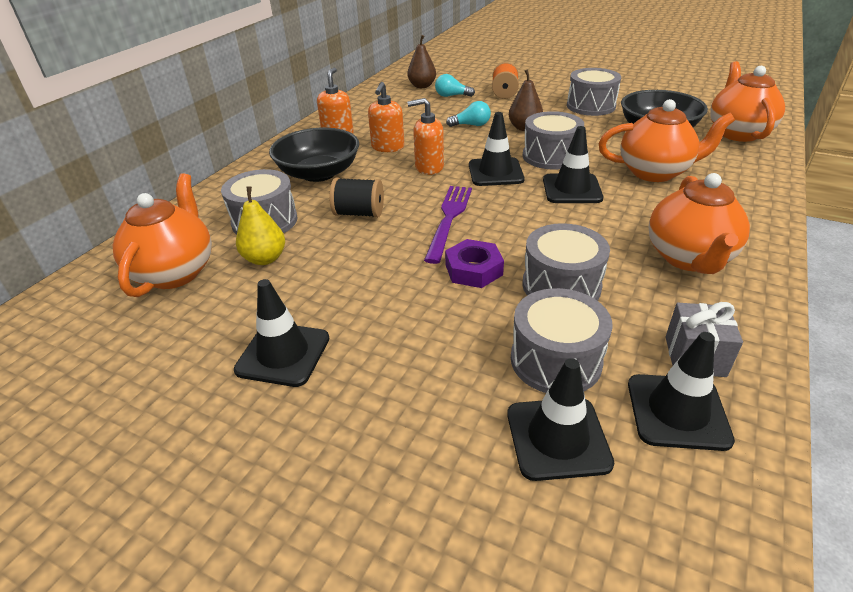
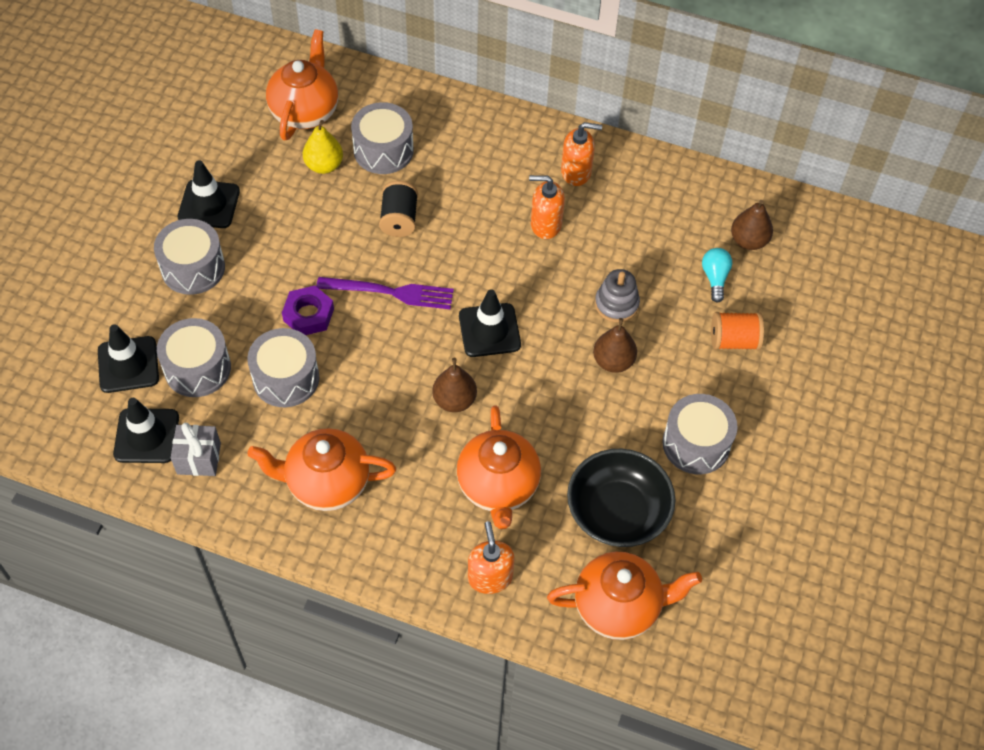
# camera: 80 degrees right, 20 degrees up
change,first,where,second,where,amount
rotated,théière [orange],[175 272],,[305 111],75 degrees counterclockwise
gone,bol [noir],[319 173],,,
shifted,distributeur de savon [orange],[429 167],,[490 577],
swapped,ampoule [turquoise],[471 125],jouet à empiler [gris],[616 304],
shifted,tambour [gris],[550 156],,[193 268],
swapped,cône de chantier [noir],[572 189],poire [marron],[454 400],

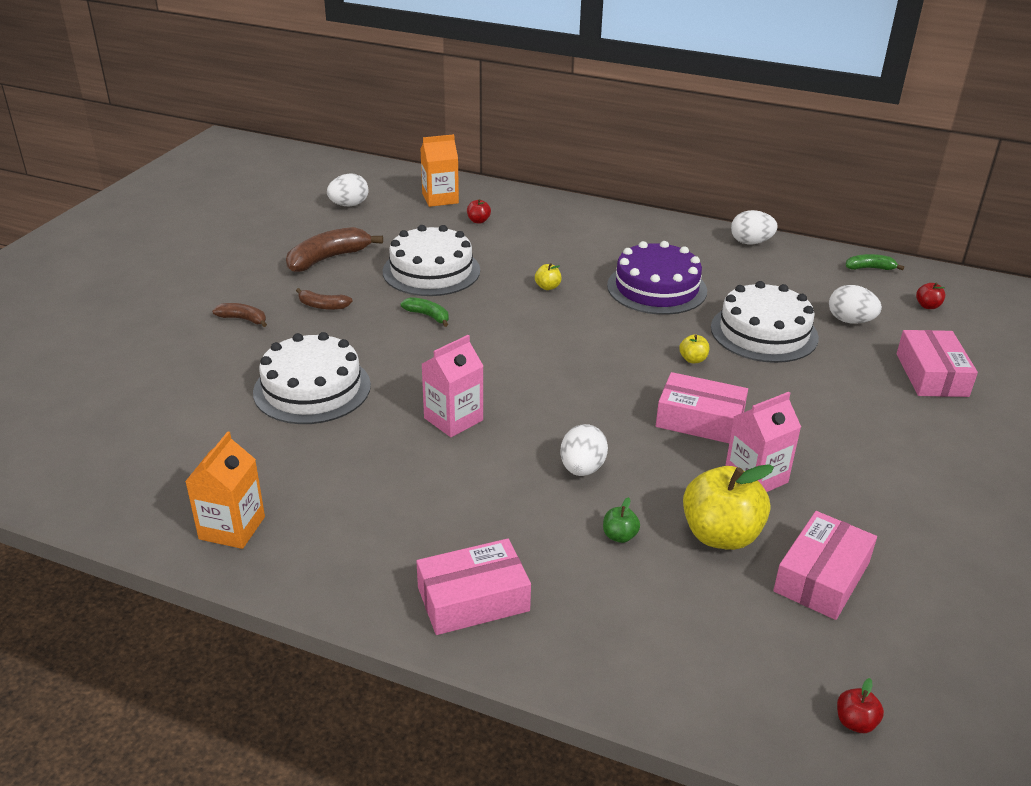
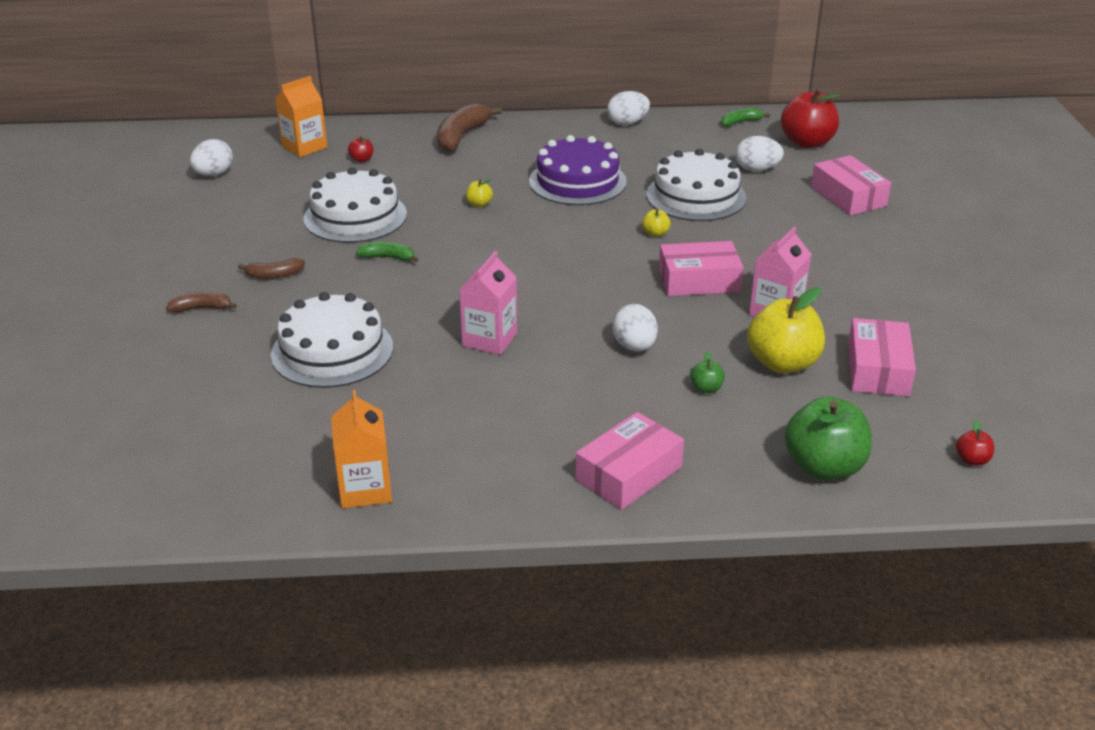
# camera: 25 degrees left, 0 degrees up
change,first,where,second,where,amount
shifted,banane [marron],[328 258],,[462 136],
scaled,pomme [rouge],[927 306],,[807 142],x2.29
new,,,pomme [vert],[824 467],

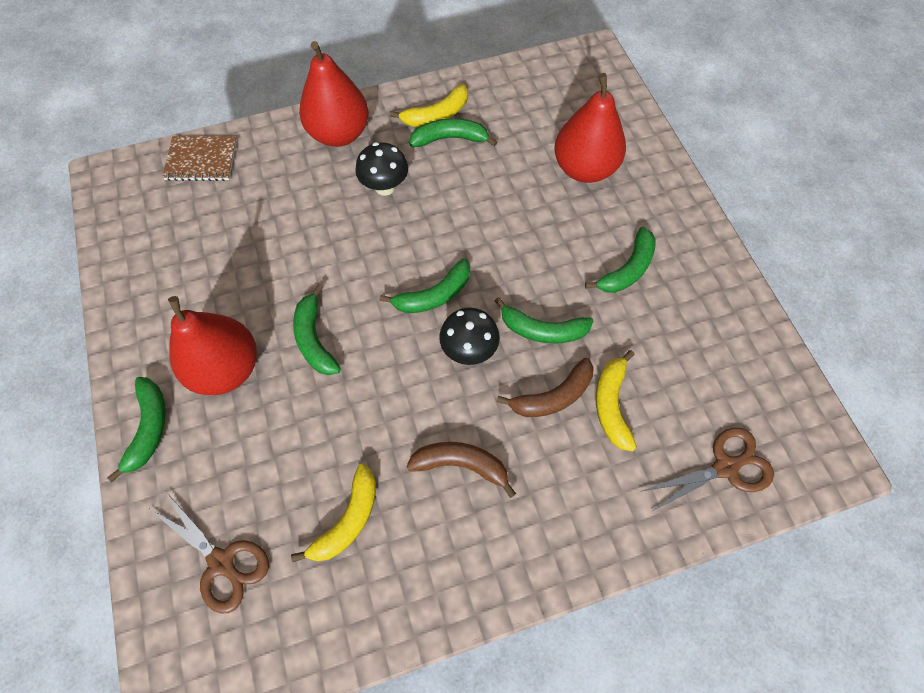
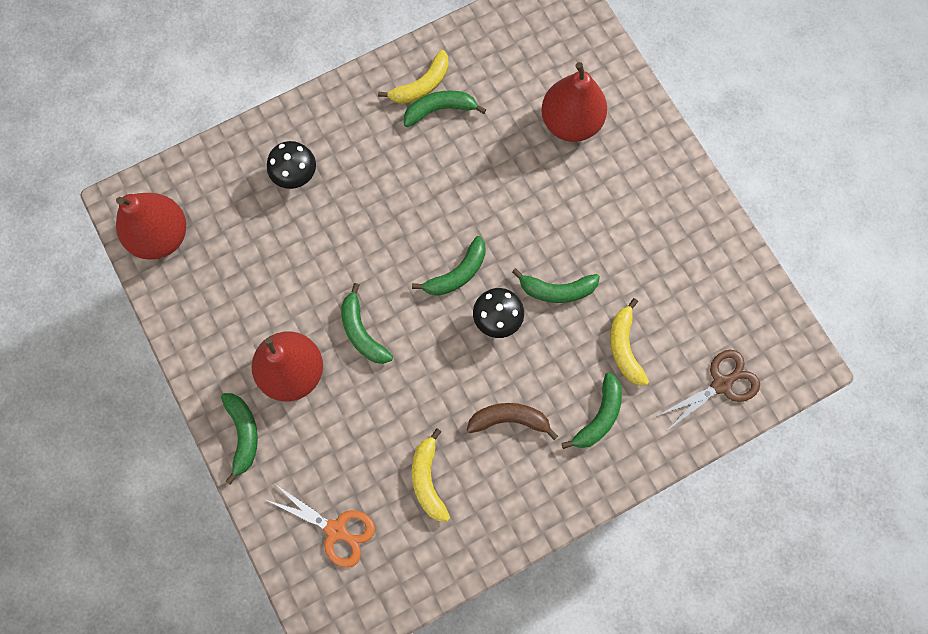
# camera: 10 degrees left, 10 degrees up
change,first,where,second,where,amount
repainted,ciseaux [marron],[221 562],ciseaux [orange],[336 530],
gone,carnet [marron],[201 160],,,
rotated,banane [jaune],[348 520],,[428 479],150 degrees clockwise
shifted,poire [rouge],[339 134],,[161 236],
shifted,champignon [noir],[385 187],,[296 176],
gone,banane [marron],[553 396],,,
shifted,banane [vert],[627 269],,[599 416],

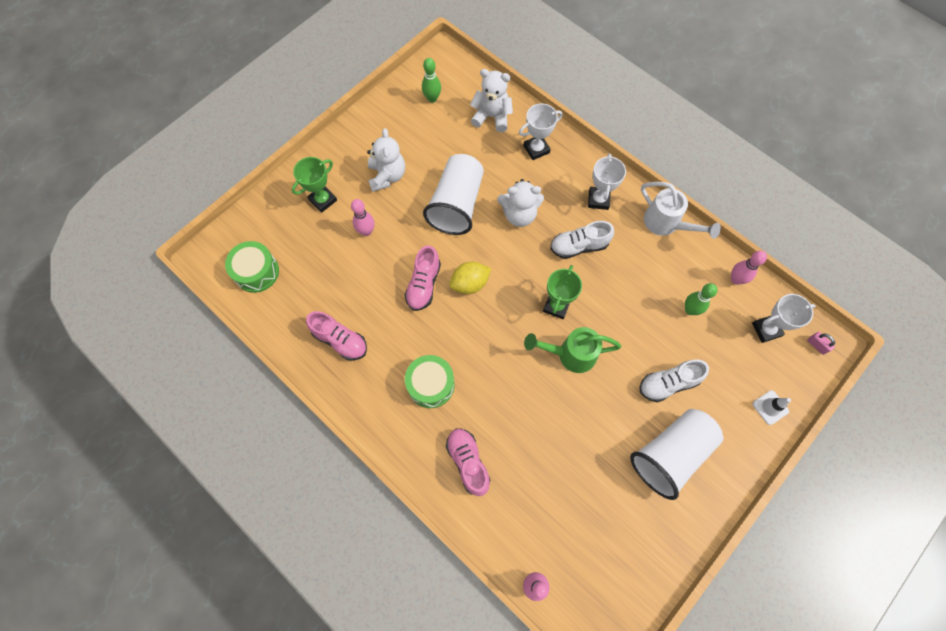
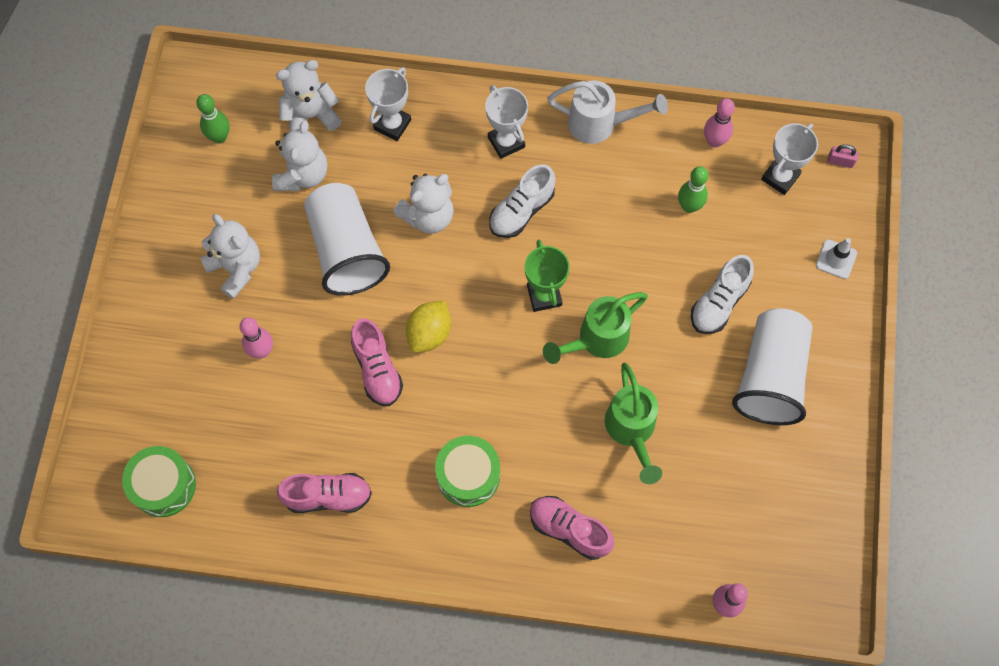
# camera: 35 degrees left, 0 degrees up
change,first,where,second,where,amount
gone,trophée [vert],[323 200],,,
new,,,ours en peluche [blanc],[302 175],
new,,,arrosoir [vert],[632 431],

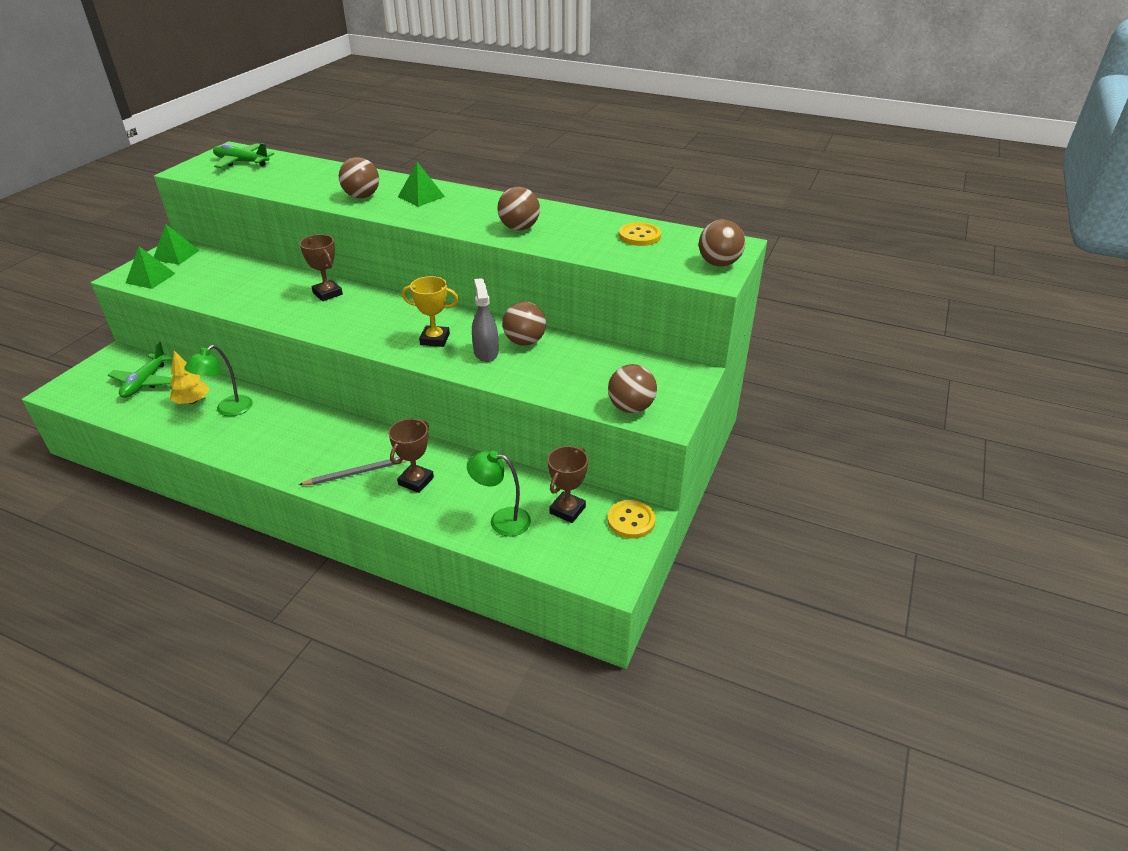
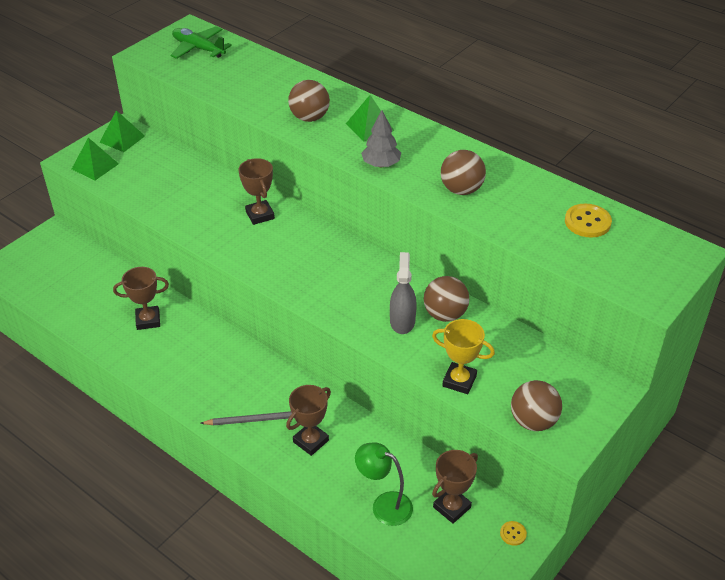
# camera: 15 degrees right, 5 degrees up
change,first,where,second,where,amount
gone,avion [vert],[145 382],,,
gone,arbre [jaune],[193 401],,,
swapped,lampe [vert],[228 410],trophée [marron],[148 320],
shifted,trophée [jaune],[435 339],,[459 381],
scaled,bouton [jaune],[631 520],,[513 534],x0.53
gone,balle [marron],[719 263],,,
new,,,arbre [gris],[381 164],

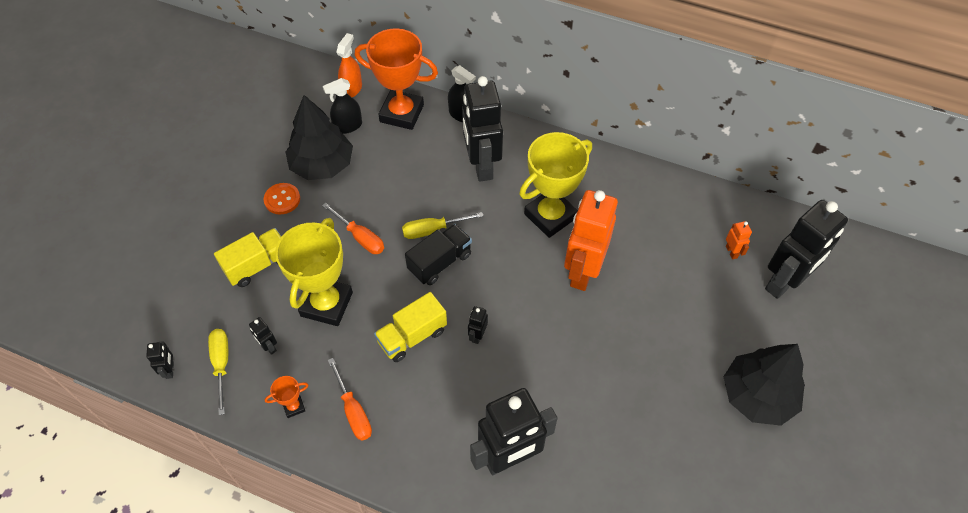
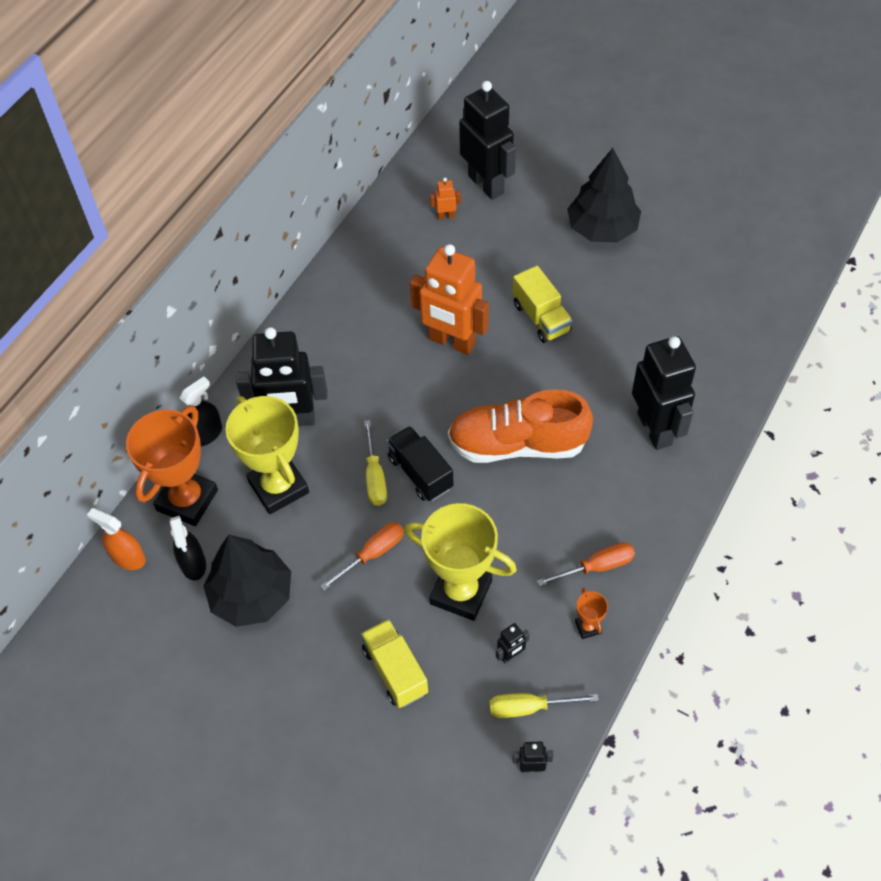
# camera: 80 degrees left, 0 degrees up
change,first,where,second,where,amount
gone,bouton [orange],[282 199],,,
shifted,camion [jaune],[412 336],,[541 317],
swapped,robot [noir],[477 335],chaussure [orange],[517 444],
shifted,trophée [jaune],[550 216],,[278 487],

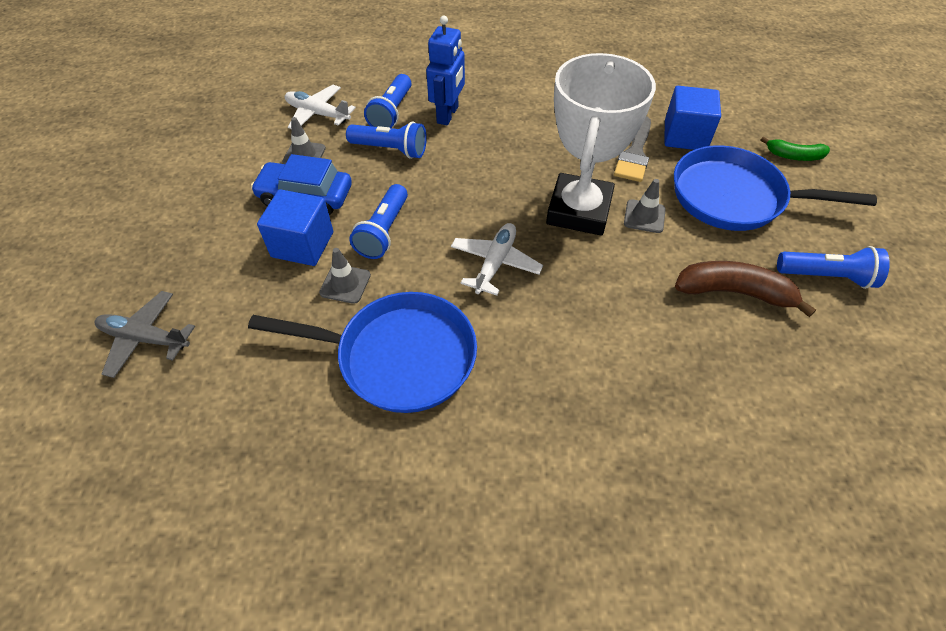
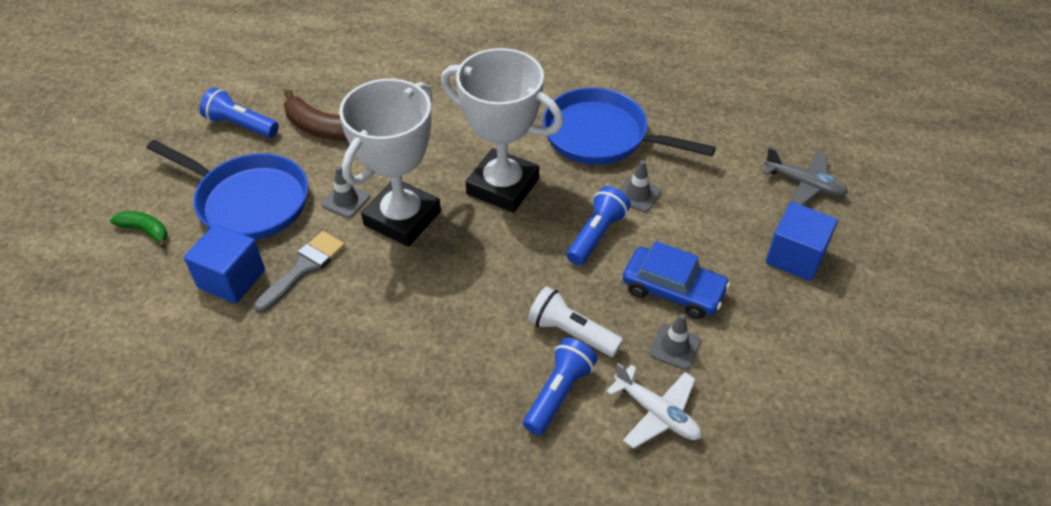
# camera: 165 degrees left, 5 degrees down
change,first,where,second,where,amount
shifted,cube [bleu],[302 244],,[795 257],
repainted,lampe de poche [bleu],[390 150],lampe de poche [blanc],[571 332],
gone,robot [bleu],[448 115],,,
swapped,avion [blanc],[495 263],trophée [blanc],[503 186],

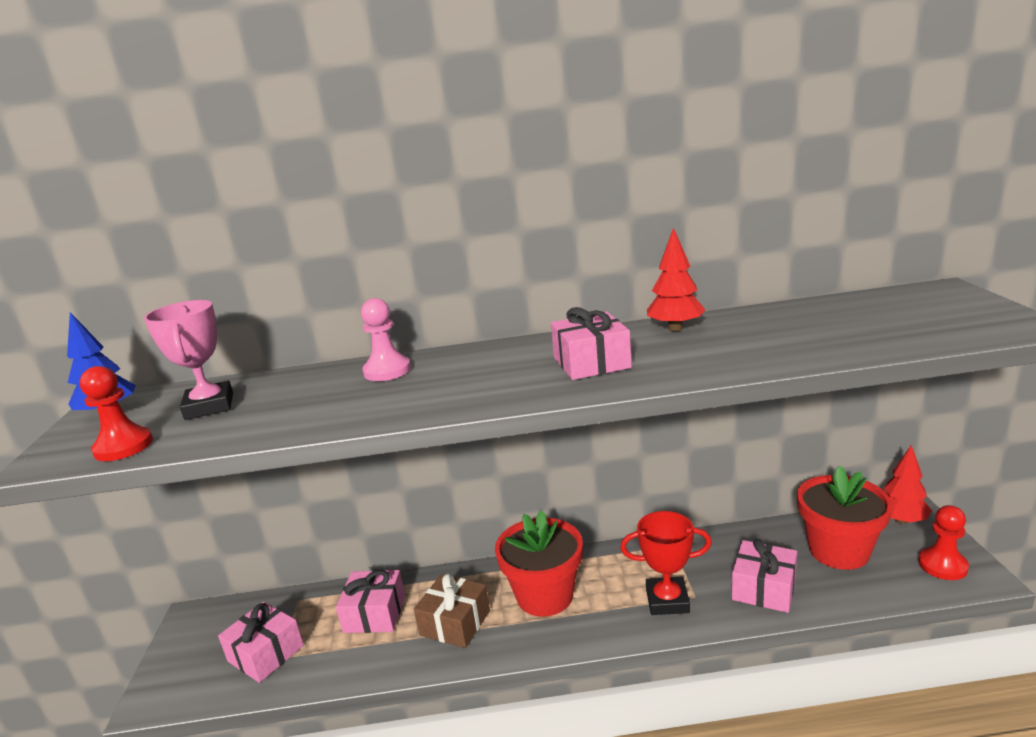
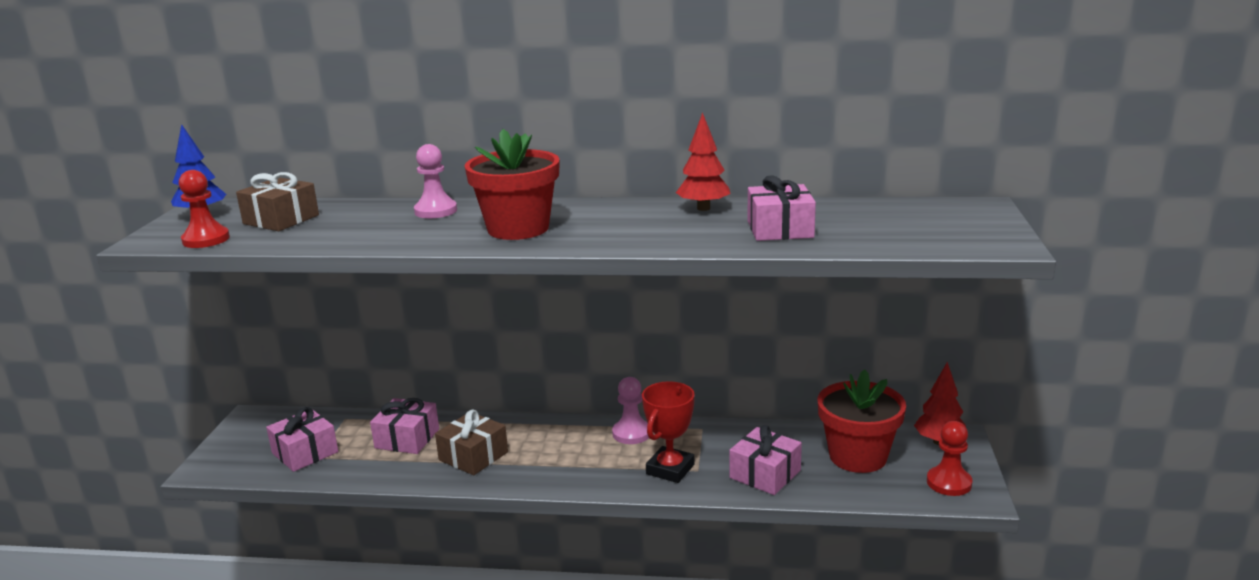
# camera: 10 degrees right, 0 degrees up
change,first,where,second,where,amount
swapped,trophée [rose],[209 406],cadeau [marron],[281 219],
shifted,pot de fleurs [rouge],[544 596],,[518 229],
shifted,cadeau [rose],[591 362],,[780 229],
rotated,trophée [rouge],[667 600],,[670 469],75 degrees counterclockwise
new,,,pion [rose],[631 433],

